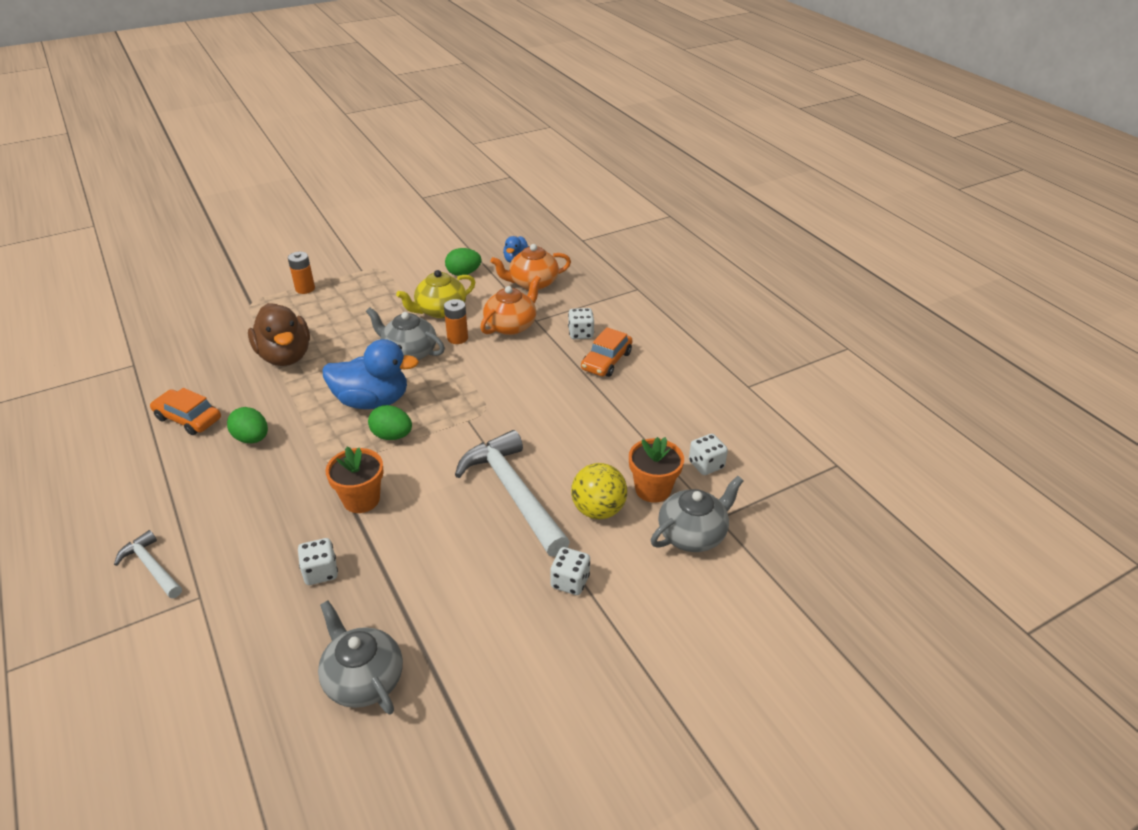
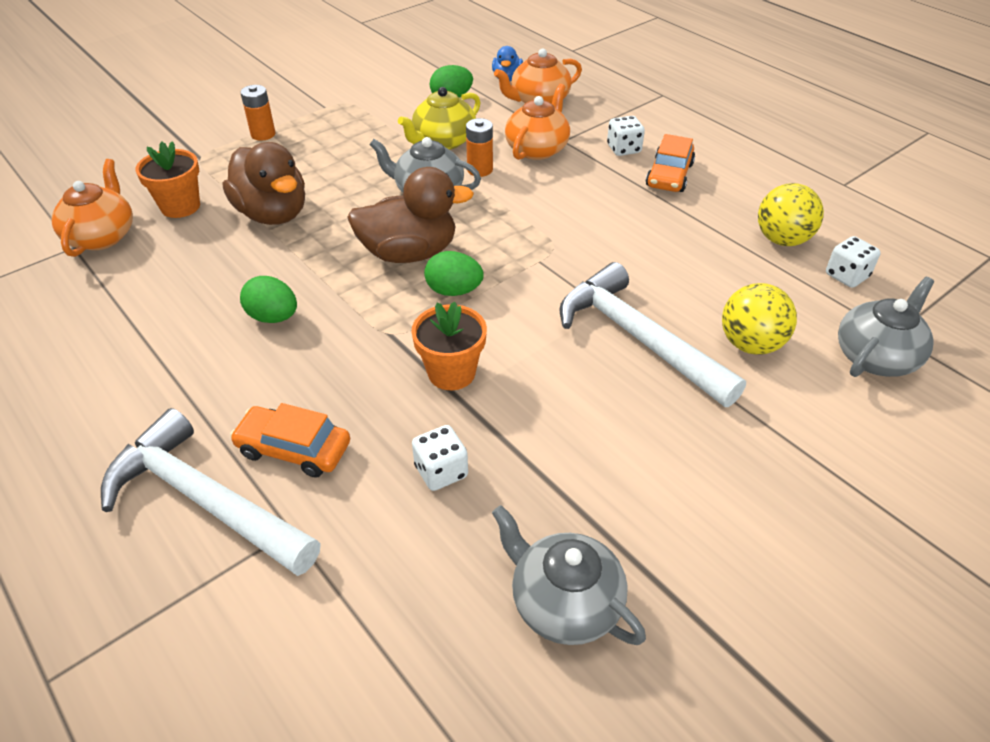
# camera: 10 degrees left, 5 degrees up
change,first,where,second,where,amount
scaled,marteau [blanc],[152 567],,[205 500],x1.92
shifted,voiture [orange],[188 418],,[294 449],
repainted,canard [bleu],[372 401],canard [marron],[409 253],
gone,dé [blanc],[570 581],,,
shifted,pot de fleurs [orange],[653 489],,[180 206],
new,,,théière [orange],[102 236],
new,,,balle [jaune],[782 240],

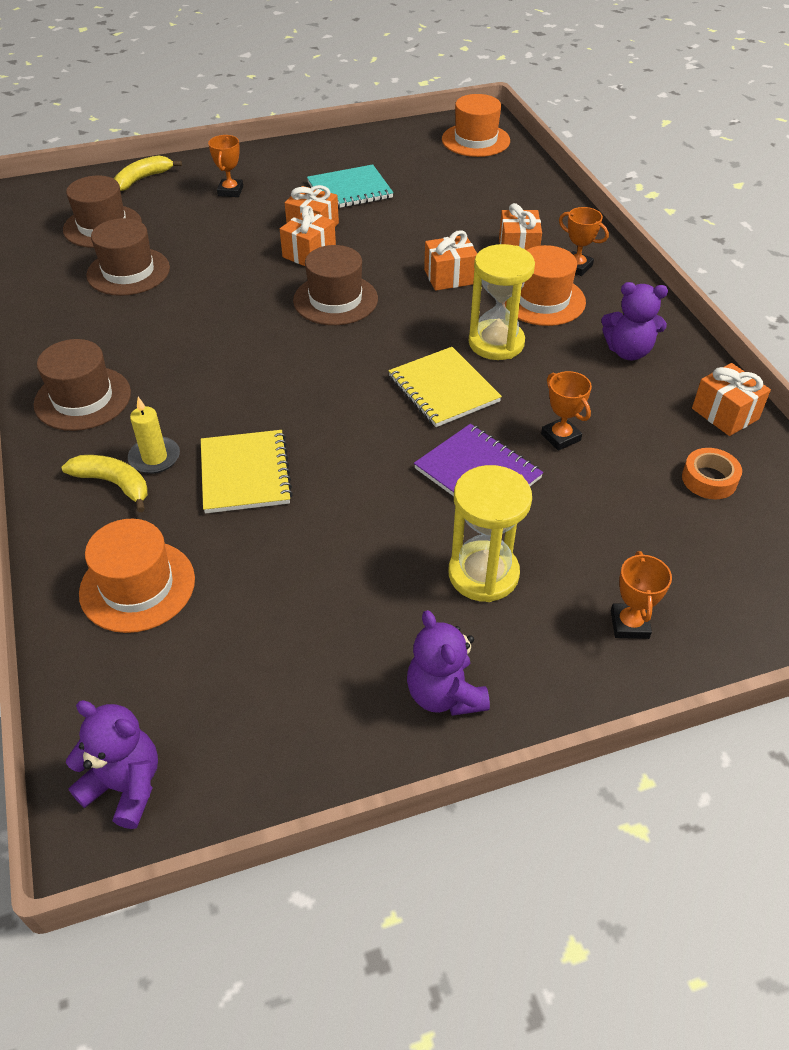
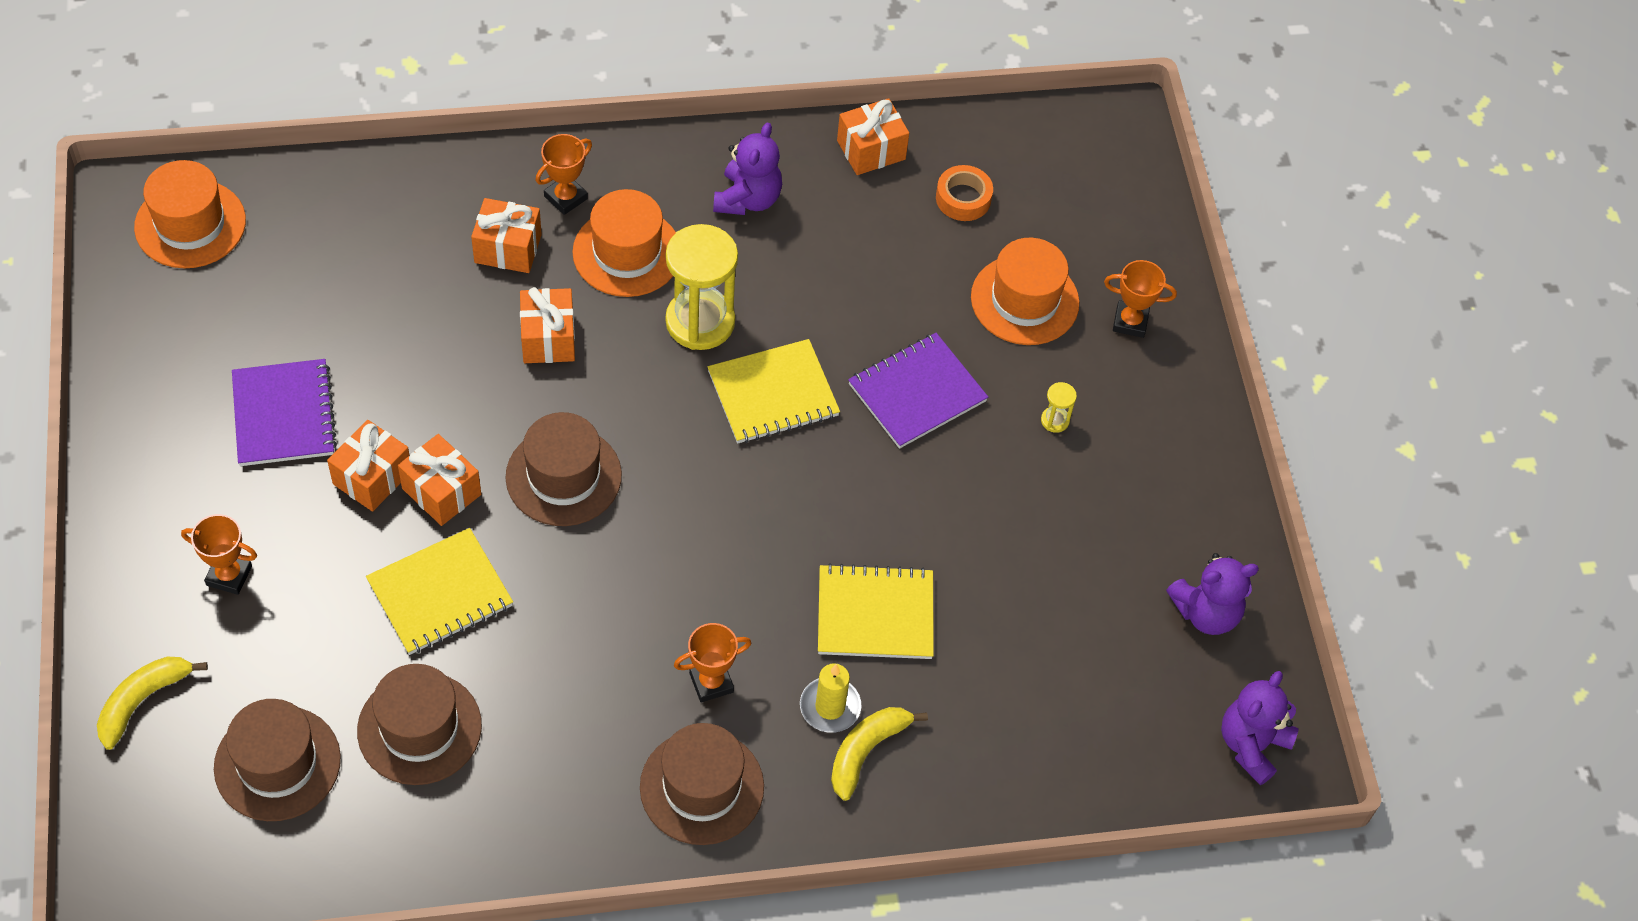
# camera: 85 degrees left, 10 degrees up
change,first,where,second,where,amount
shifted,chapeau [orange],[137 586],,[1024 300],
rotated,banane [jaune],[143 179],,[143 701],75 degrees clockwise
repainted,carnet [turquoise],[350 190],carnet [violet],[284 415],
shifted,ours en peluche [violet],[444 694],,[1206 612],
scaled,sablier [jaune],[483 574],,[1055 420],x0.41
shifted,trophée [orange],[560 437],,[711 682],
new,,,carnet [jaune],[440 594],

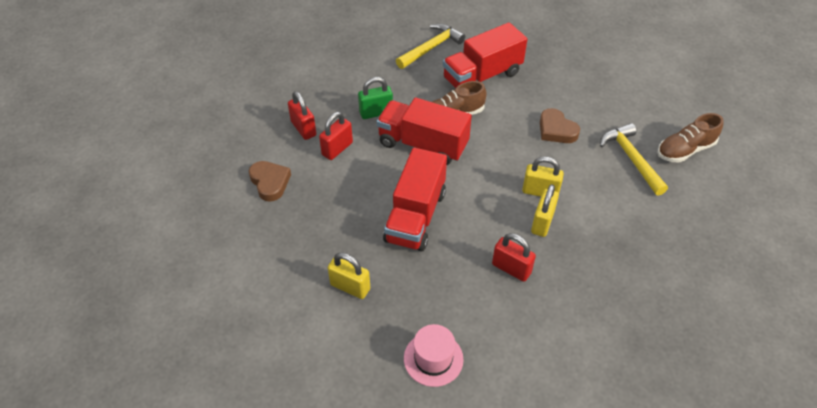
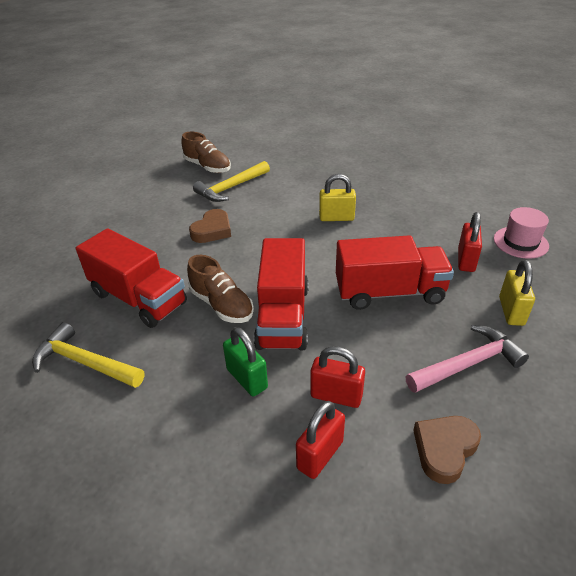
# camera: 110 degrees left, 10 degrees down
change,first,where,second,where,amount
shifted,cadenas [rouge],[511 268],,[466 260],
gone,cadenas [jaune],[540 192],,,
new,,,marteau [rose],[467 364],

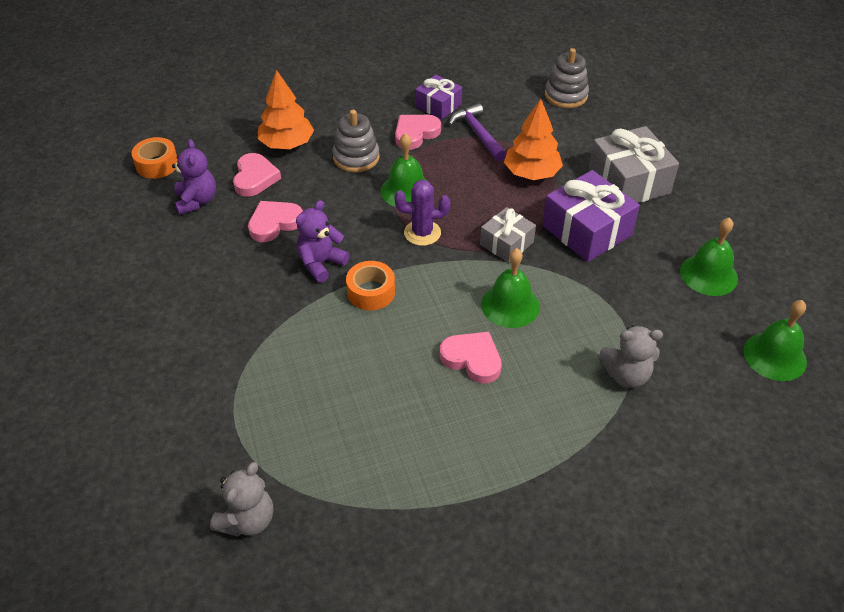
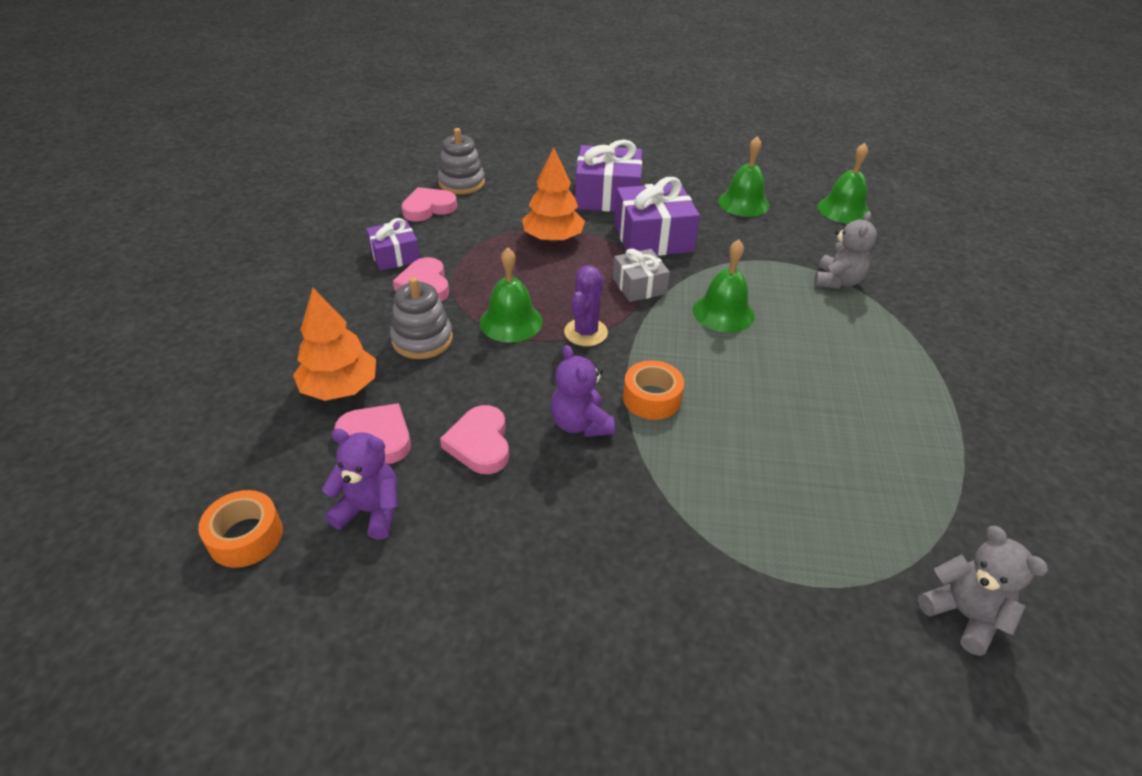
# camera: 65 degrees left, 5 degrees down
change,first,where,second,where,amount
shifted,cœur [rose],[472 359],,[428 208],
gone,marteau [violet],[477 133],,,
repainted,cadeau [gris],[629 181],cadeau [violet],[607 196],

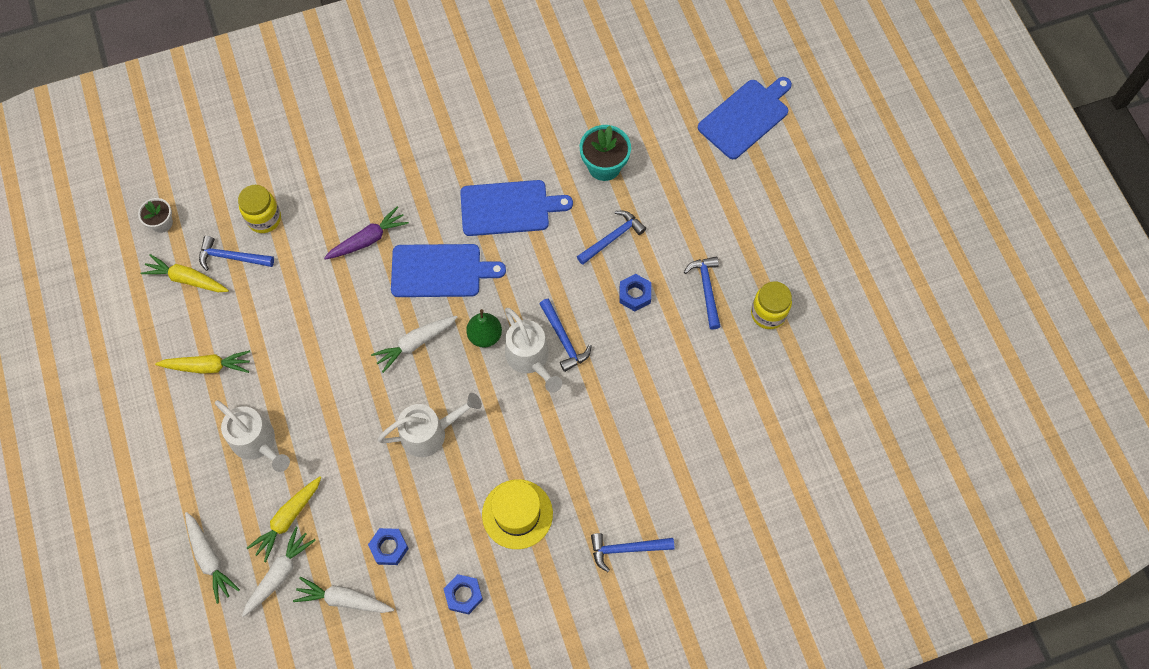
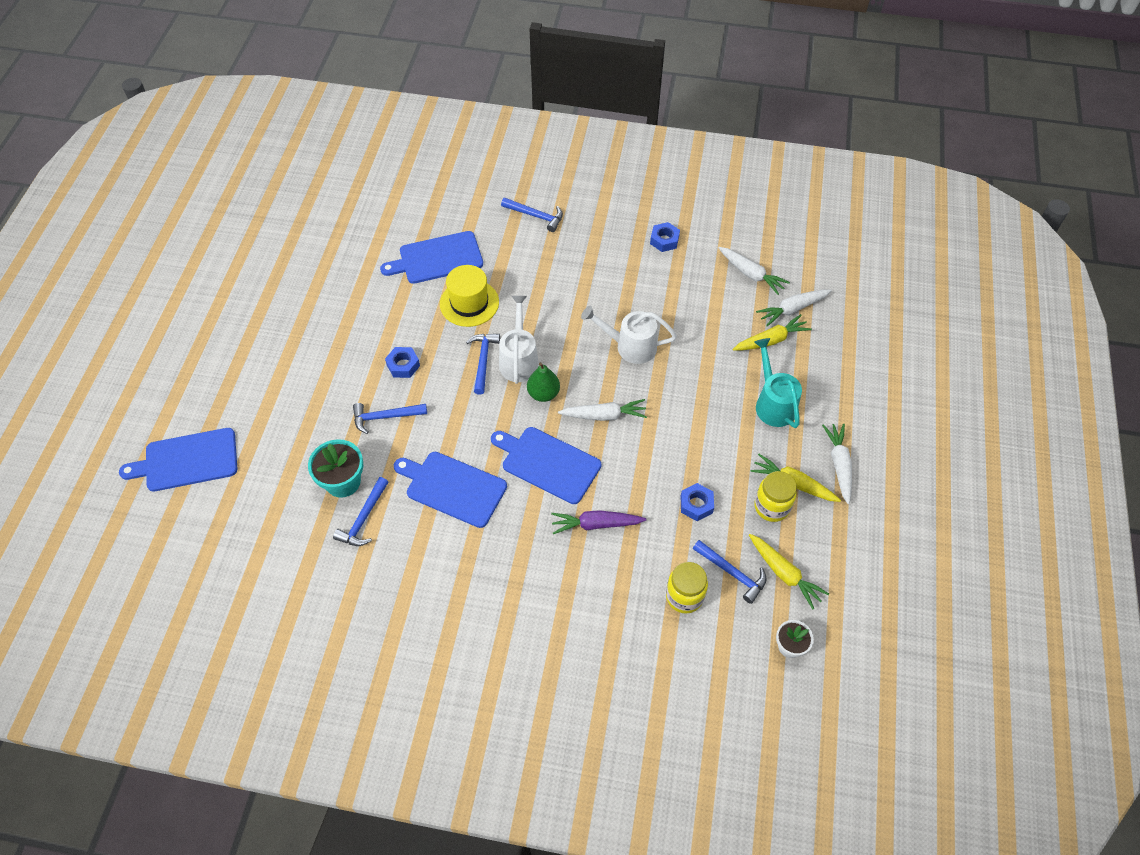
# camera: 150 degrees left, 10 degrees down
change,first,where,second,where,amount
shifted,carotte [blanc],[210 559],,[839 465],
repainted,arrosoir [blanc],[258 443],arrosoir [turquoise],[773 403],
shifted,écrou [bleu],[389 548],,[696 504],
shifted,chapeau [jaune],[517 514],,[469 303],
shifted,marteau [bleu],[706 289],,[363 519],
shifted,bocal [jaune],[768 314],,[771 507],
new,,,planche à découper [bleu],[437 258],

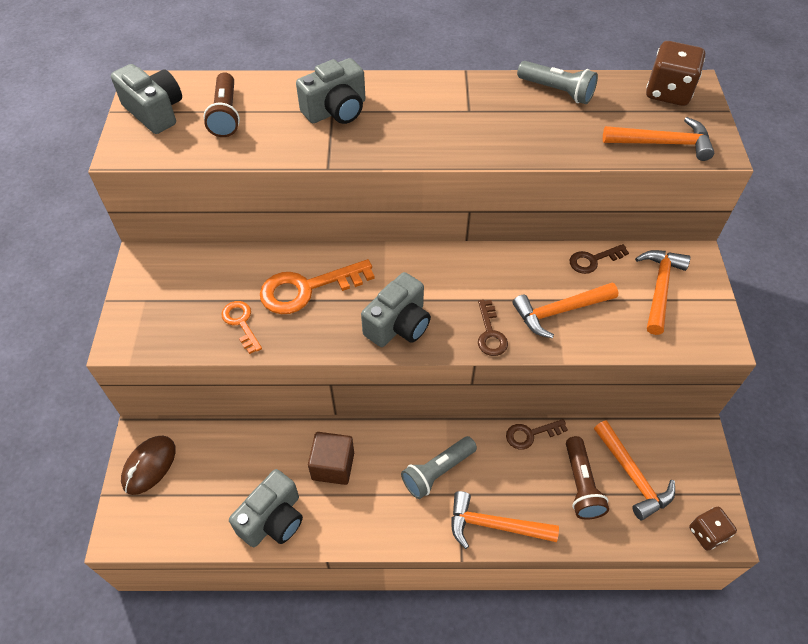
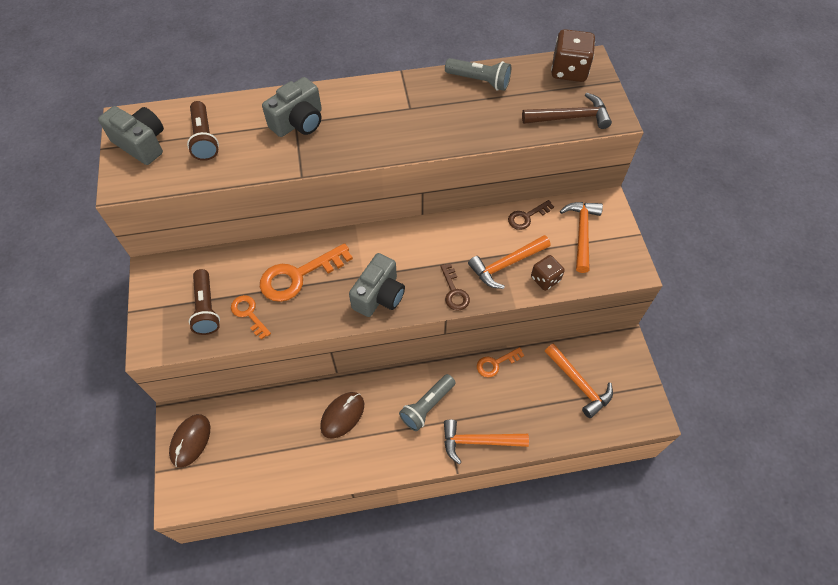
# camera: 10 degrees left, 5 degrees up
change,first,where,second,where,amount
gone,appareil photo [gris],[273 519],,,
swapped,cube [marron],[333 466],souris [marron],[342 415],
repainted,clé [marron],[530 434],clé [orange],[495 363],
shifted,lampe de poche [marron],[581 485],,[206 308],
repainted,marteau [orange],[663 143],marteau [marron],[570 117],
shifted,dé [marron],[707 533],,[545 279],

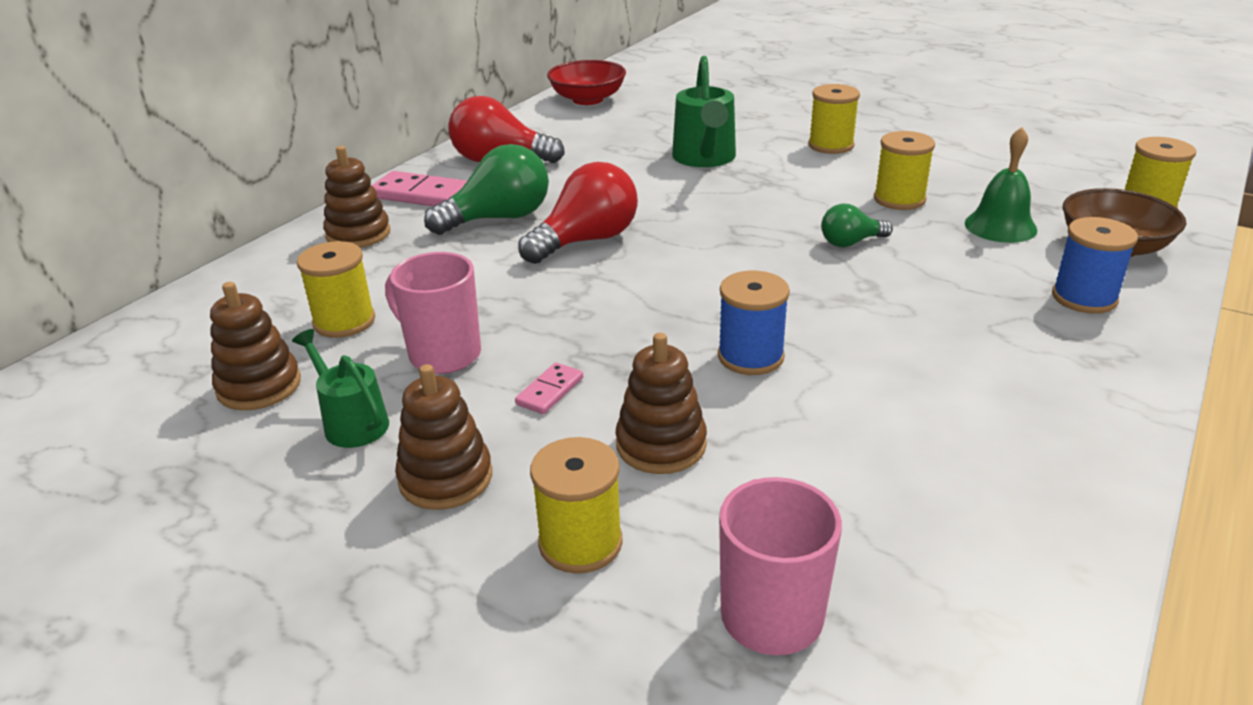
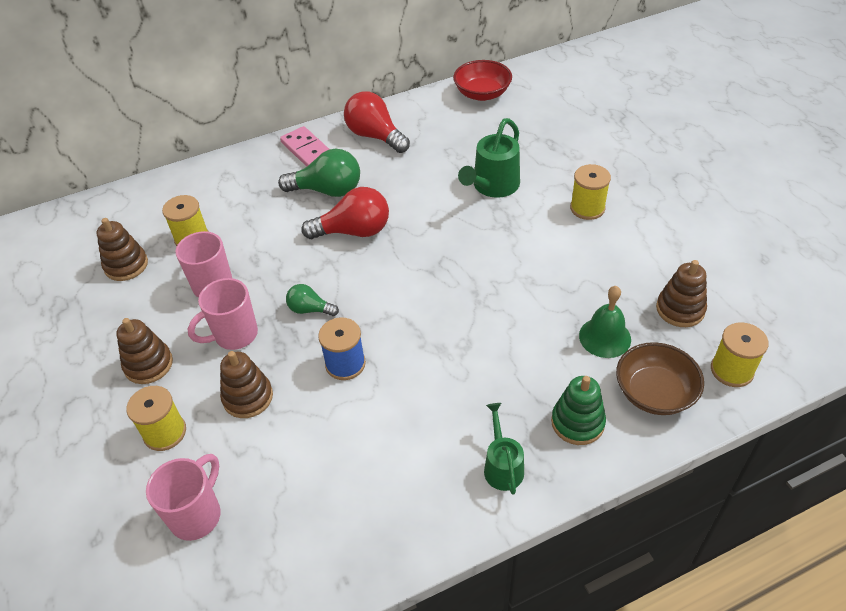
# camera: 35 degrees right, 15 degrees up
change,first,where,second,where,amount
shifted,arrosoir [vert],[351 422],,[502 466],
shifted,jouet à empiler [marron],[358 234],,[680 309],
swapped,domino [rose],[550 391],tasse [rose],[234 335],
shifted,ampoule [vert],[850 242],,[310 309],
gone,bobine [jaune],[899 199],,,
swapped,bobine [bleu],[1084 298],jouet à empiler [vert],[577 422],

